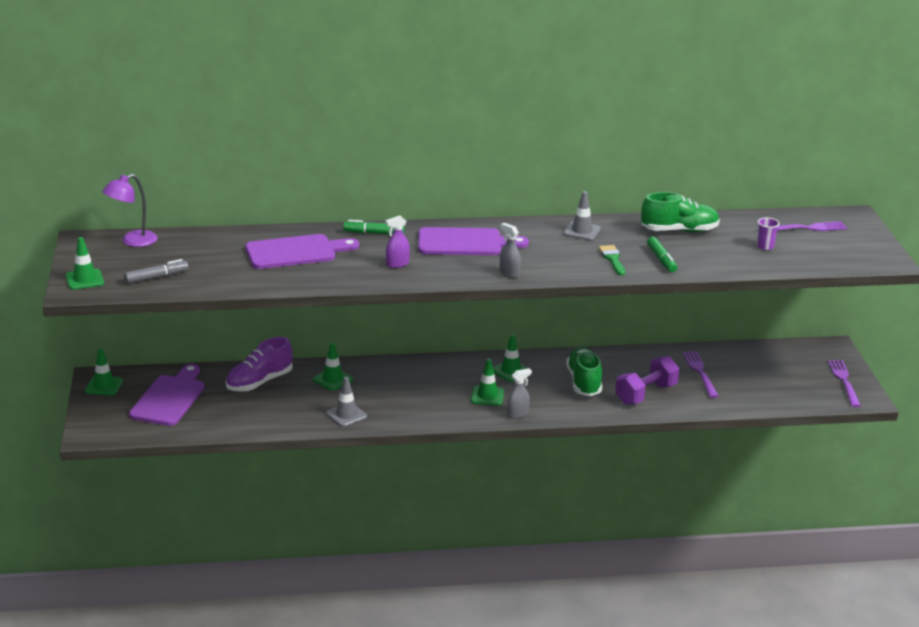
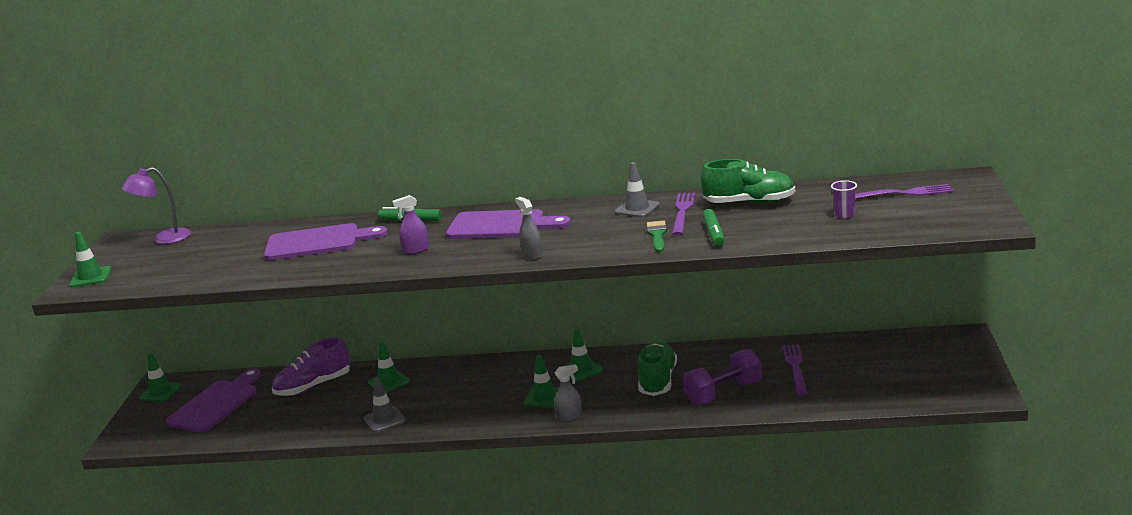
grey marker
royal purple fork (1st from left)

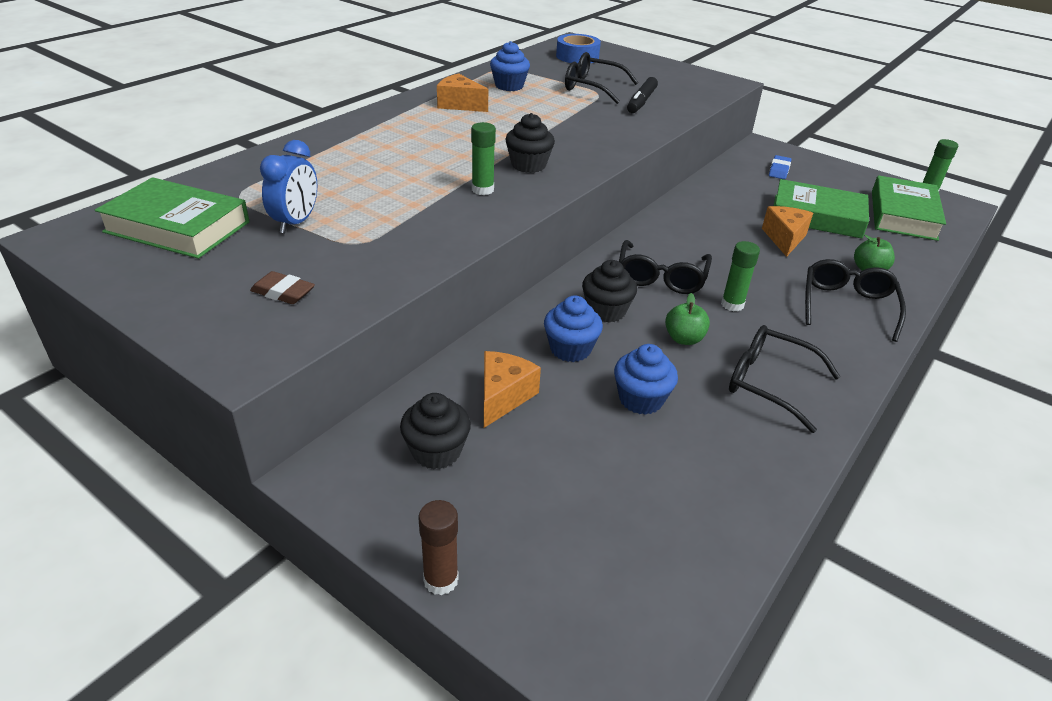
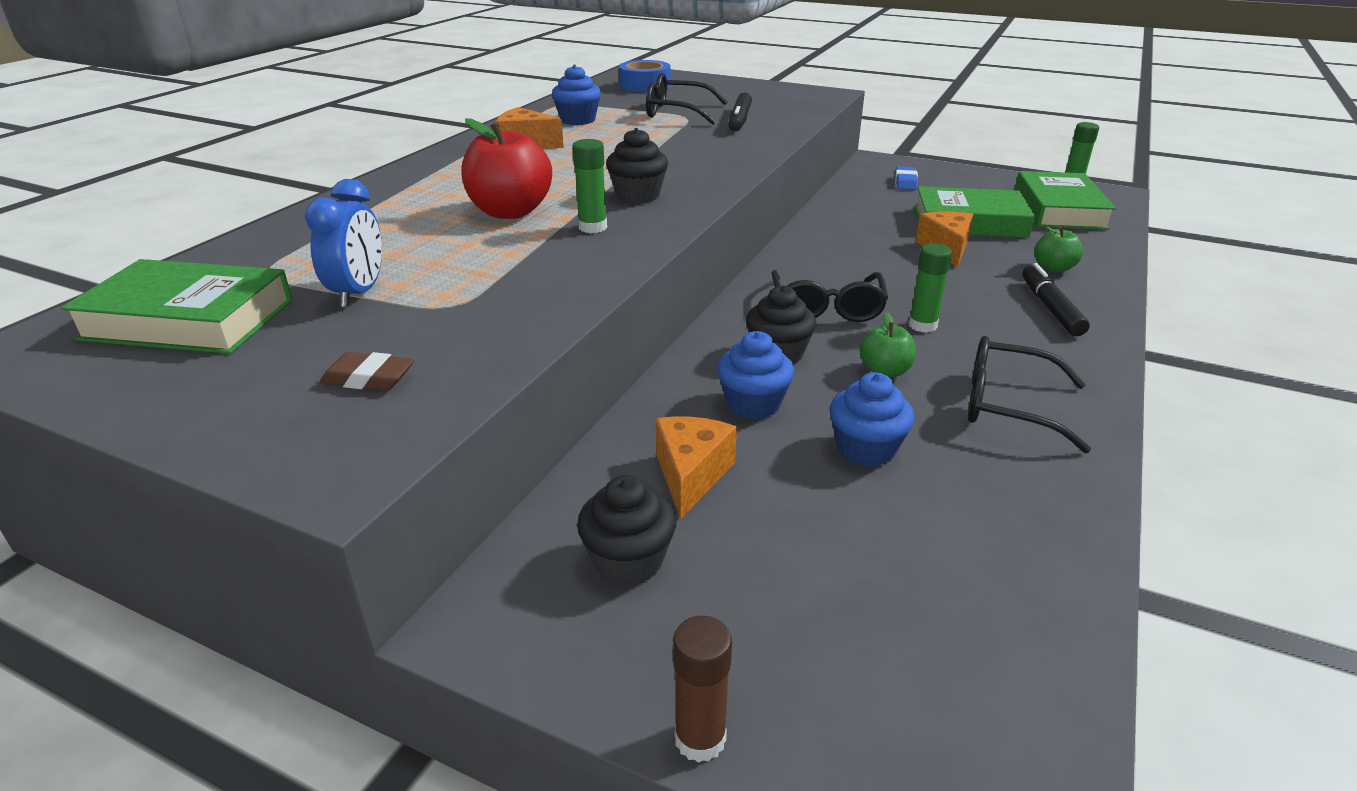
black marker (2nd from left)
scarlet toy apple

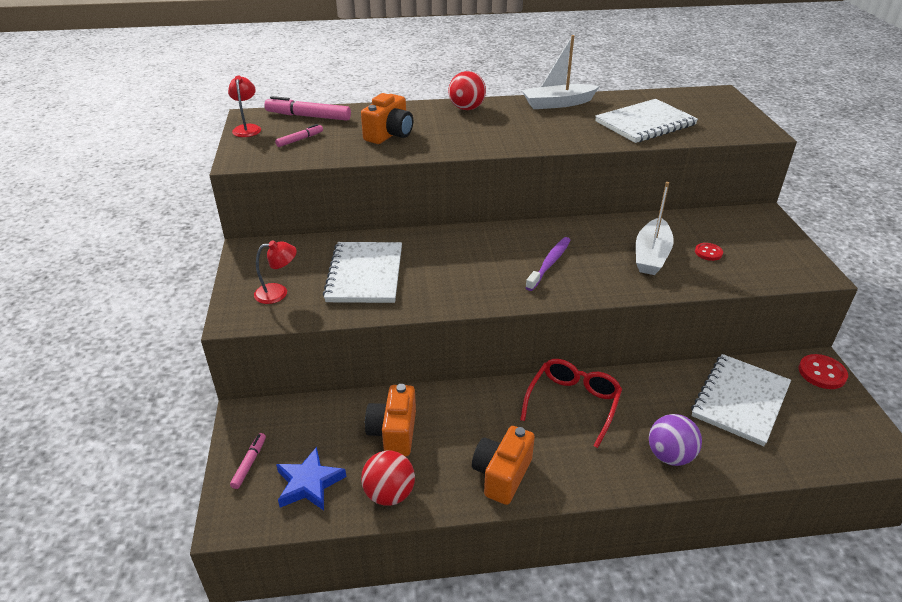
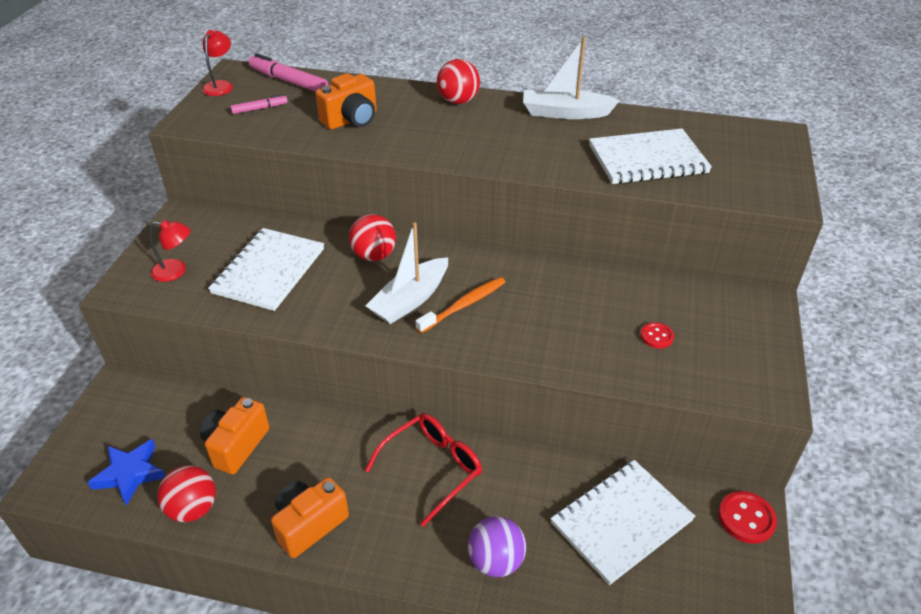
snow-white toy boat (1st from left)
orange-coloured toothbrush
rose-pink marker (1st from left in the first image)
scarlet sphere (2nd from left)

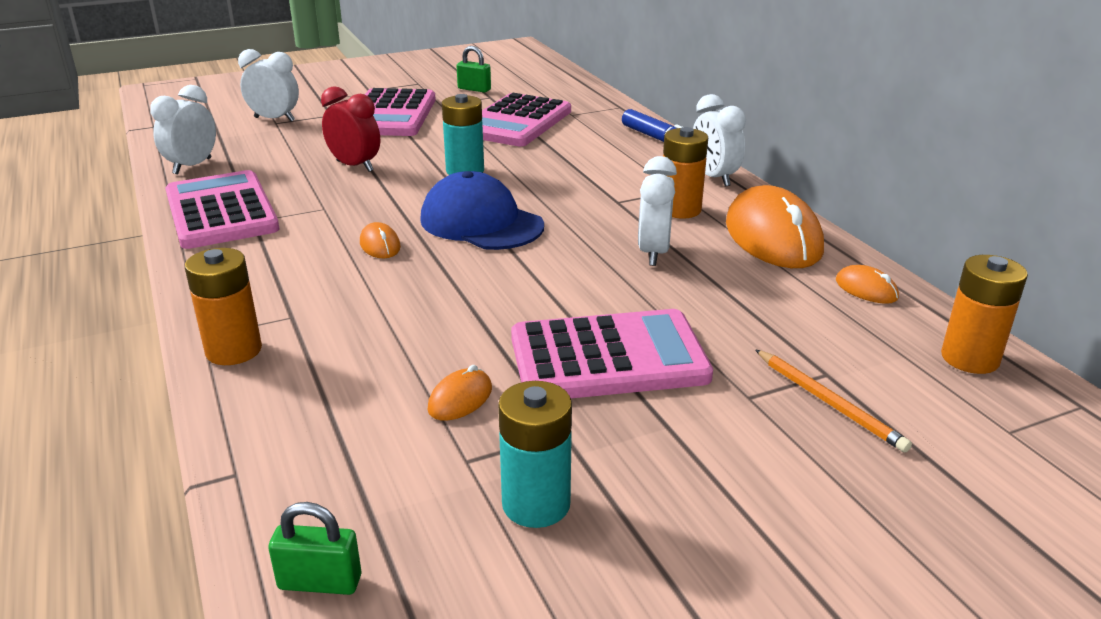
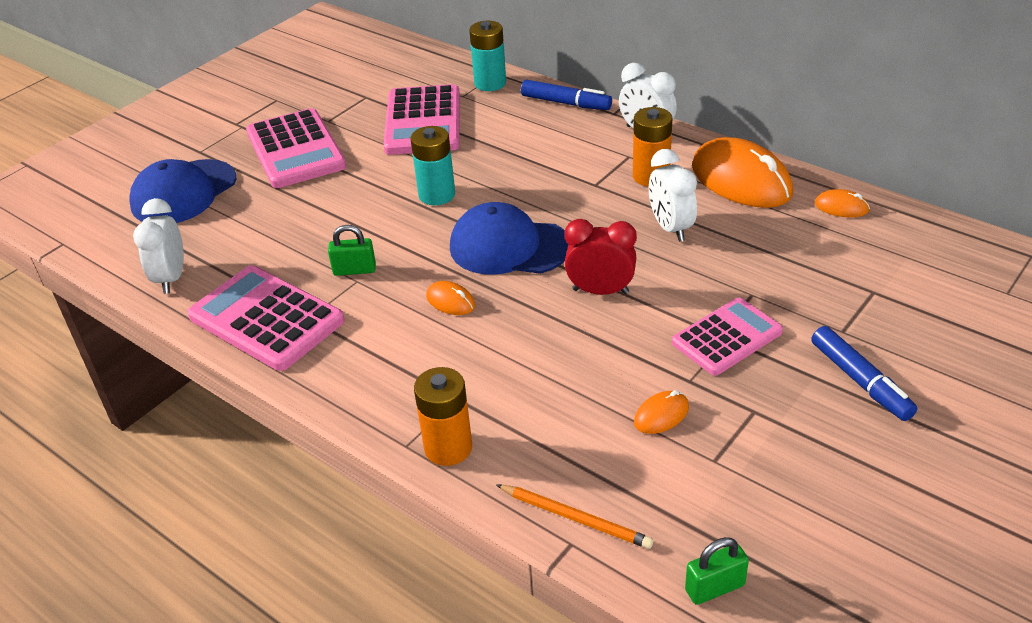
leaf-green lock (1st from left)
blue peaked cap (1st from left)
scarlet clock
orange-coloured battery (3rd from left in the first image)
rose-pink pocket calculator (4th from left)
orange-coloured pencil
orange-coloured mouse (2nd from left)
turquoise battery (2nd from left)
blue marker (2nd from left)

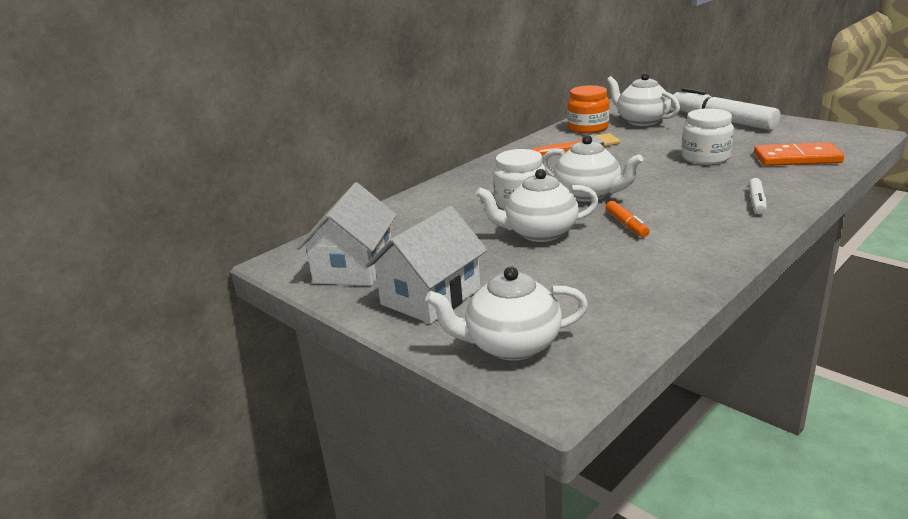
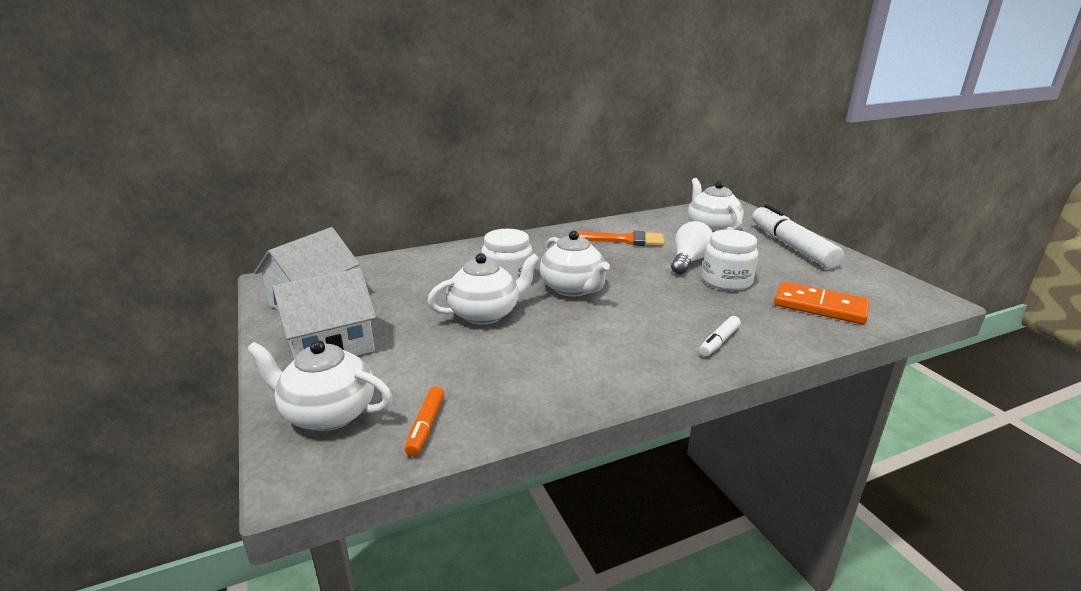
orange-coloured jar
snow-white tea pot (2nd from left)
orange-coloured marker
snow-white bulb

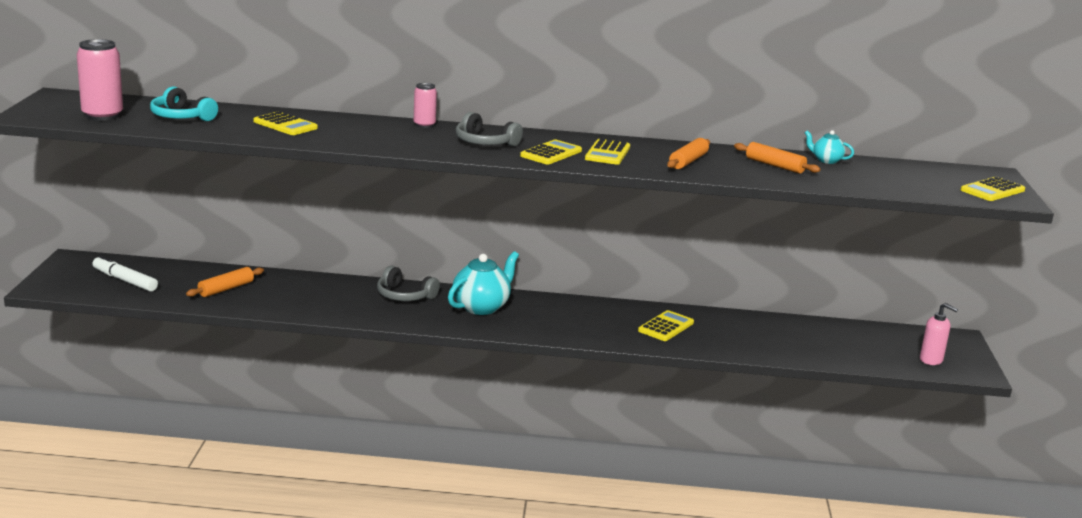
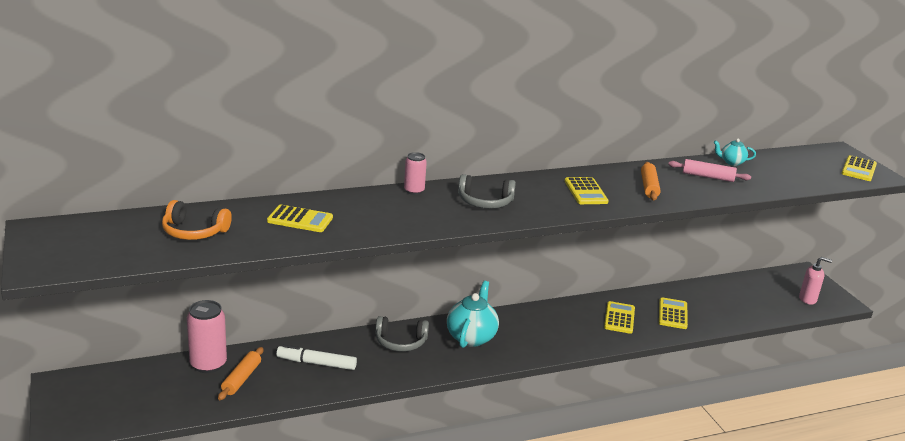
rose-pink can (1st from left)
orange-coloured over-ear headphones
yellow pocket calculator (4th from left)
rose-pink dough roller
snow-white marker

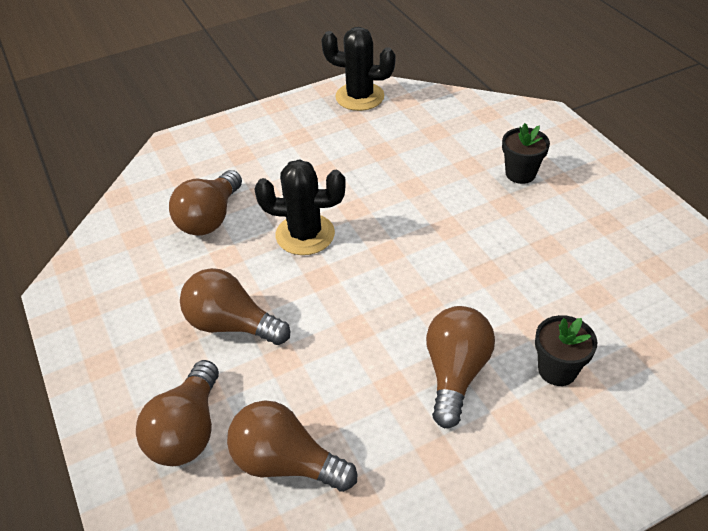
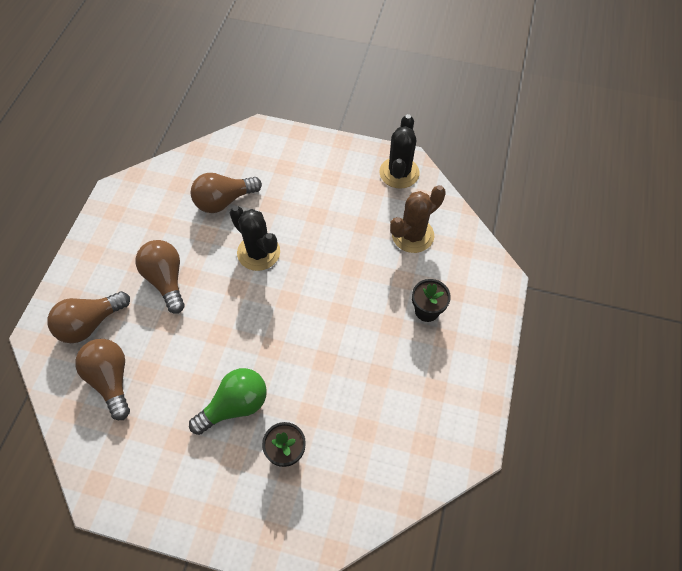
black prickly plant (2nd from left)
leaf-green bulb
russet prickly plant

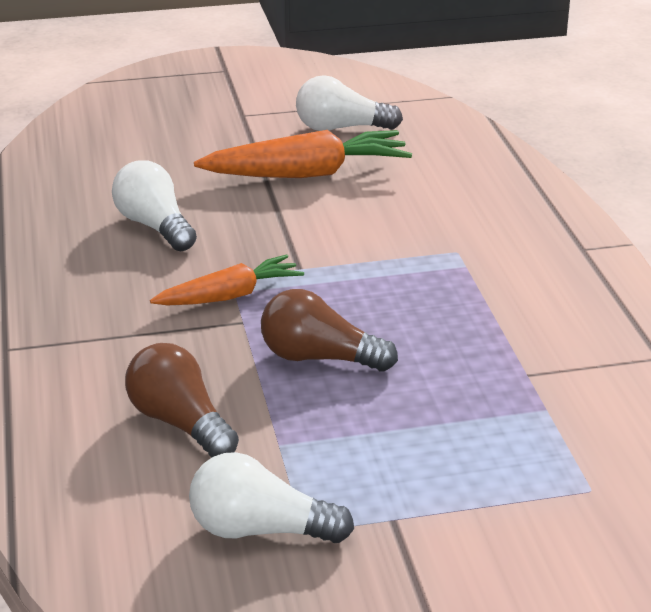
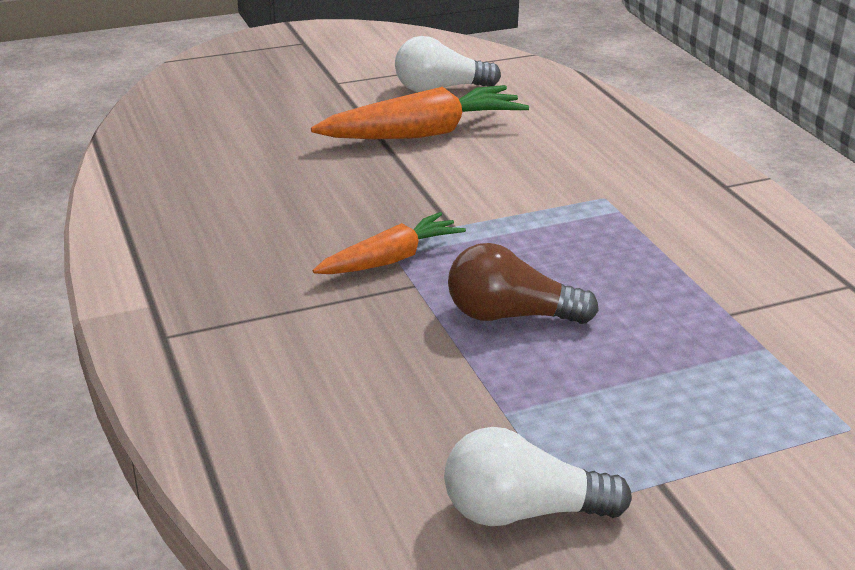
snow-white bulb (1st from left in the first image)
russet bulb (1st from left in the first image)

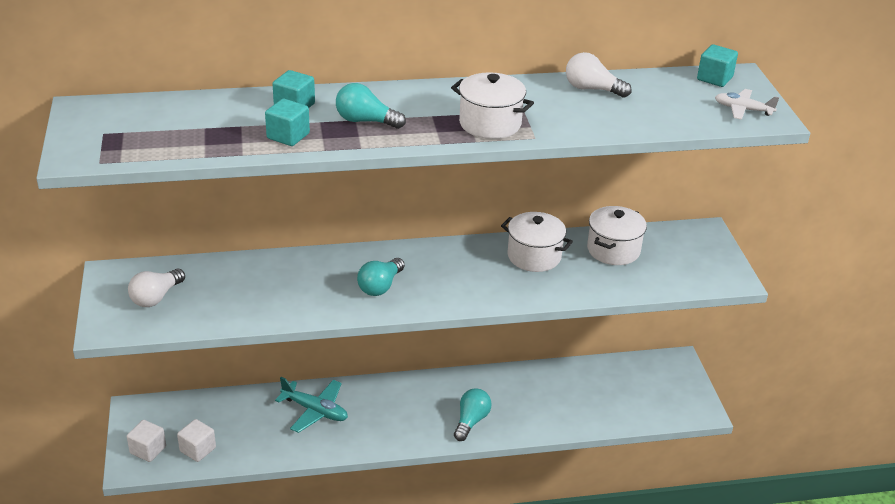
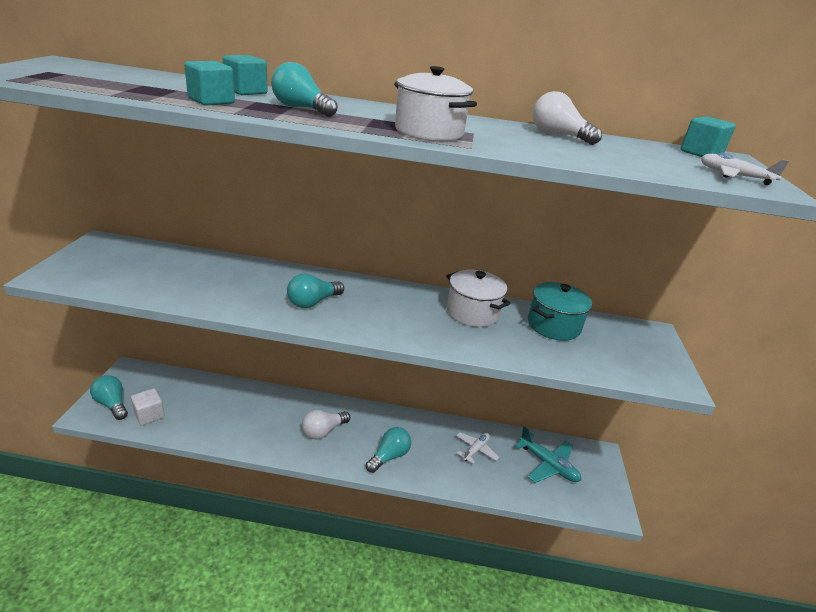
turquoise stockpot
snow-white bulb (1st from left)
turquoise toy plane
turquoise bulb (1st from left)
snow-white toy plane (1st from left)

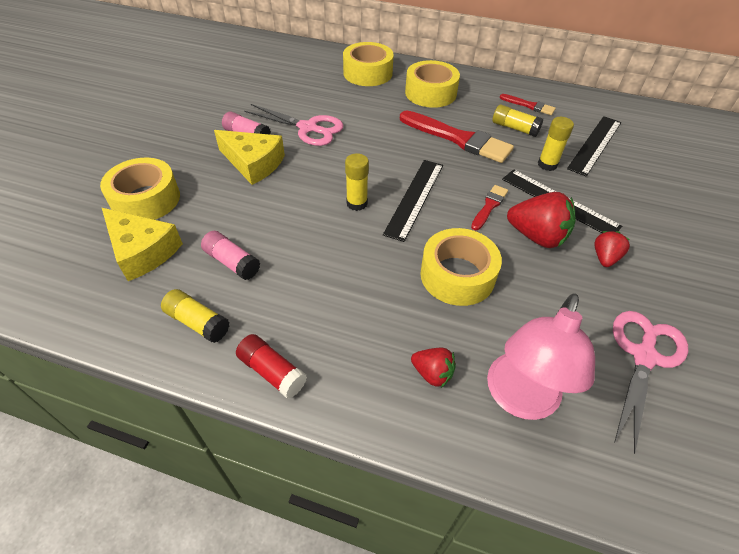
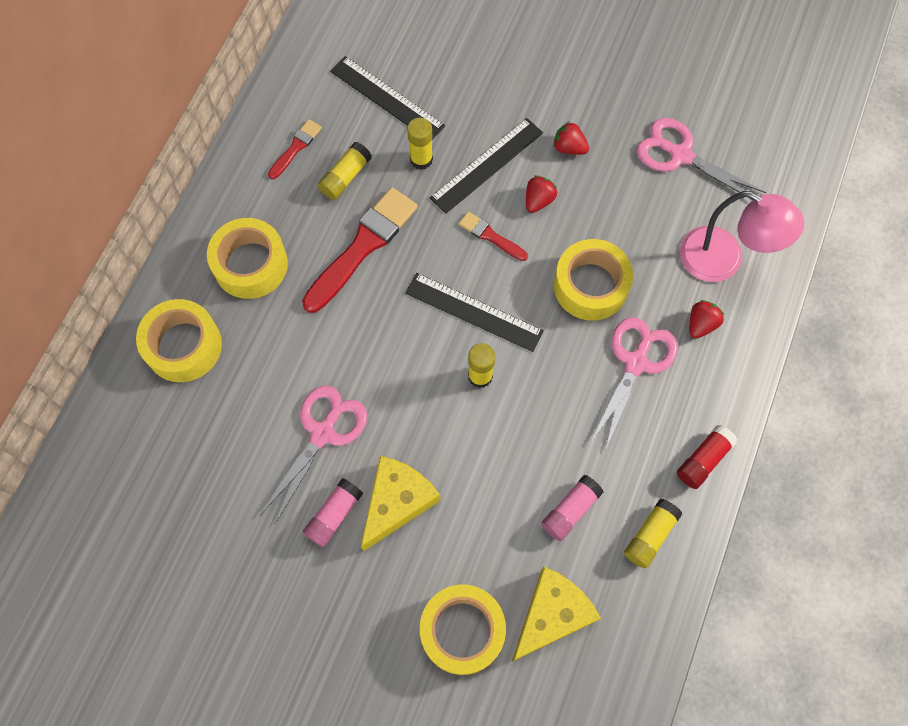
scarlet toy strawberry (1st from left)
rose-pink pair of scissors (2nd from left)

